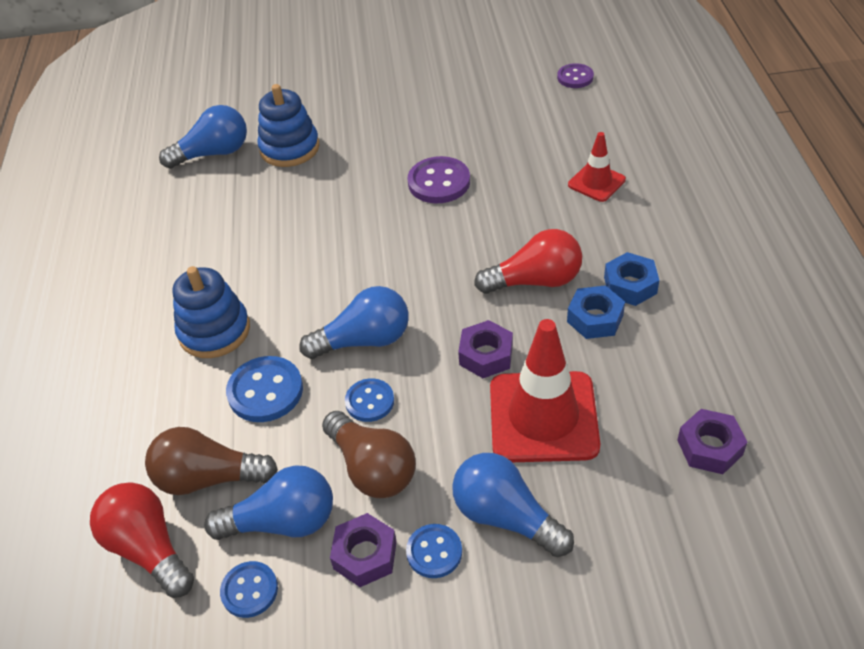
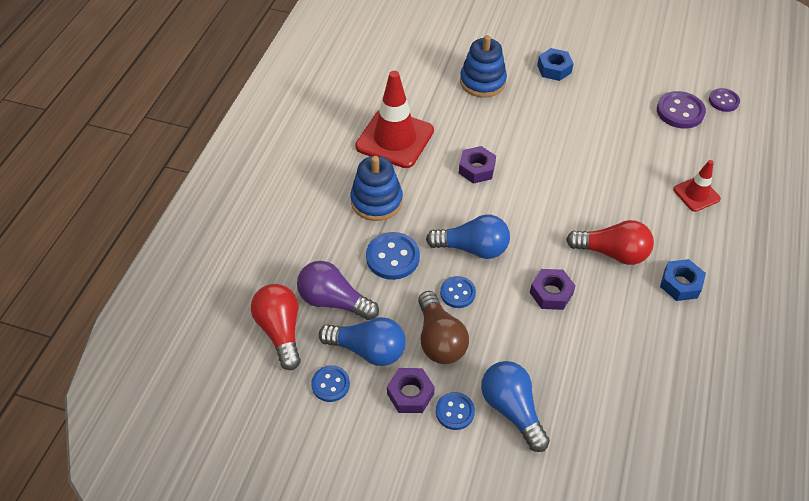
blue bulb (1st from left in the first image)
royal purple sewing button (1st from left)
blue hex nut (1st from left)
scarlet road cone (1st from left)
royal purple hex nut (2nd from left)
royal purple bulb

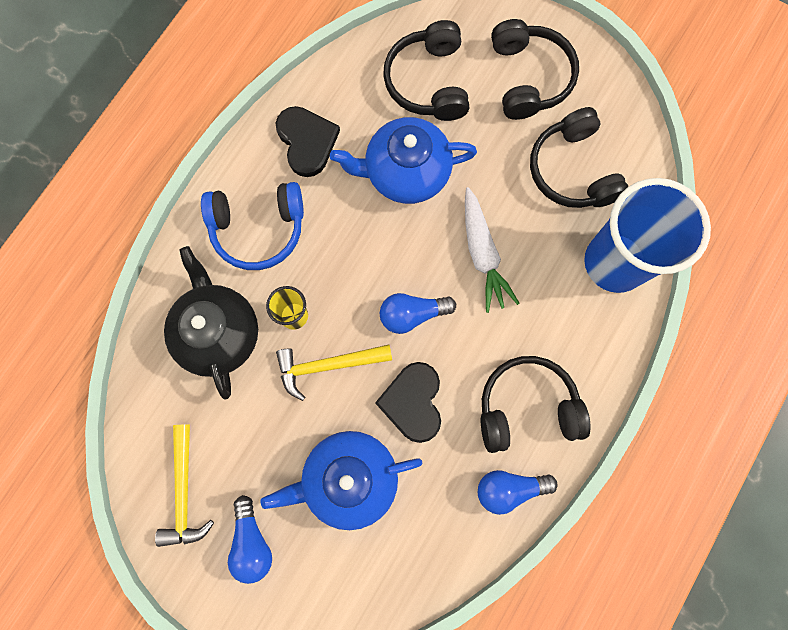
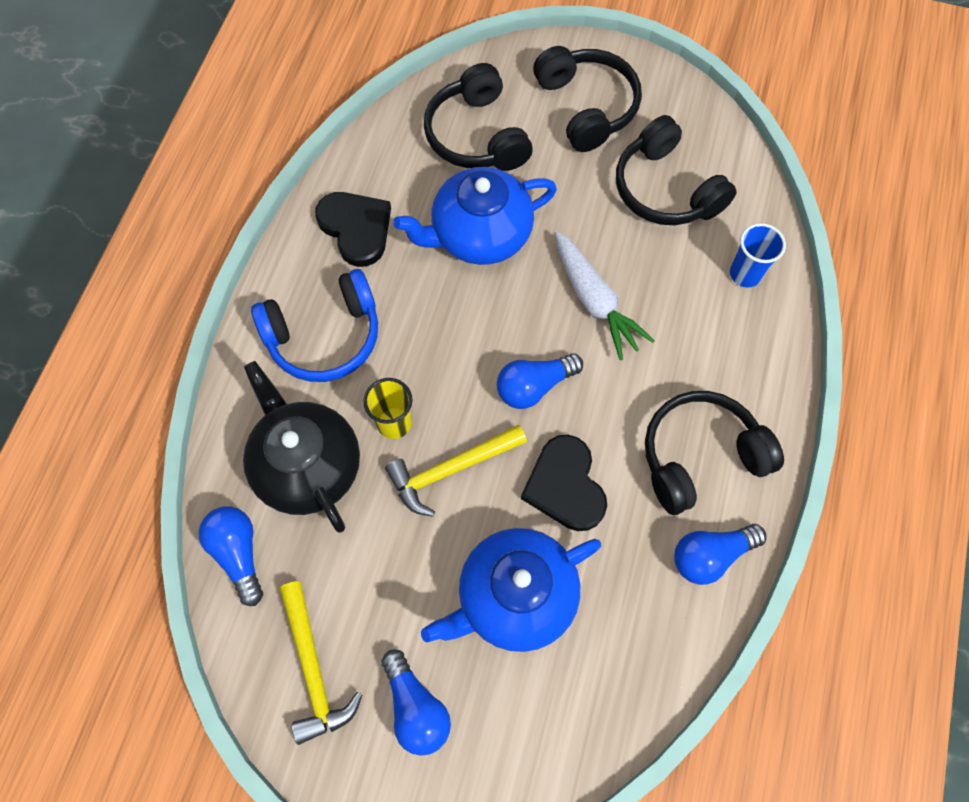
blue cup
blue bulb (1st from left)

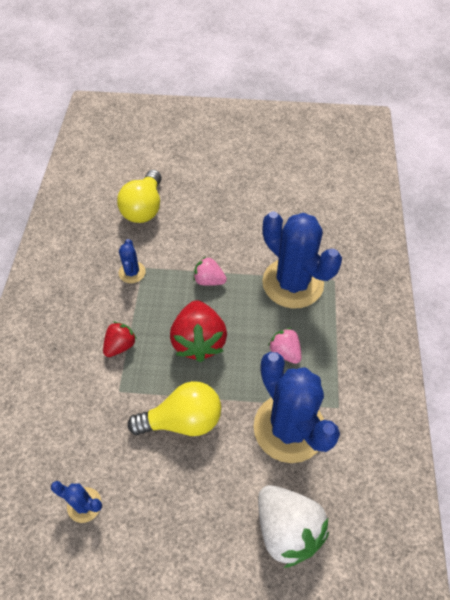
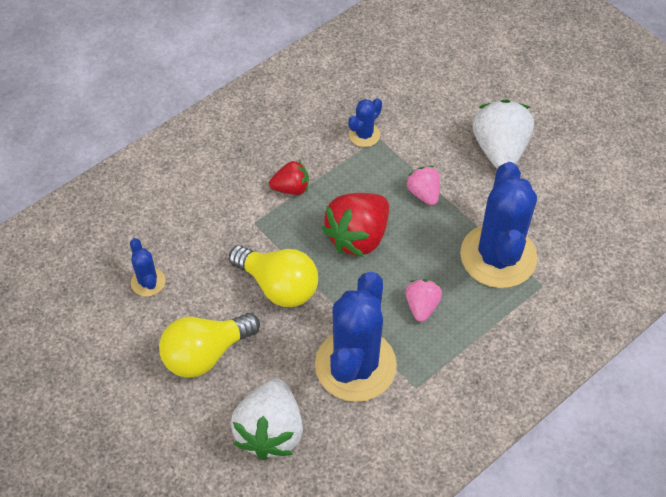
yellow bulb (1st from left)
snow-white toy strawberry (2nd from left)

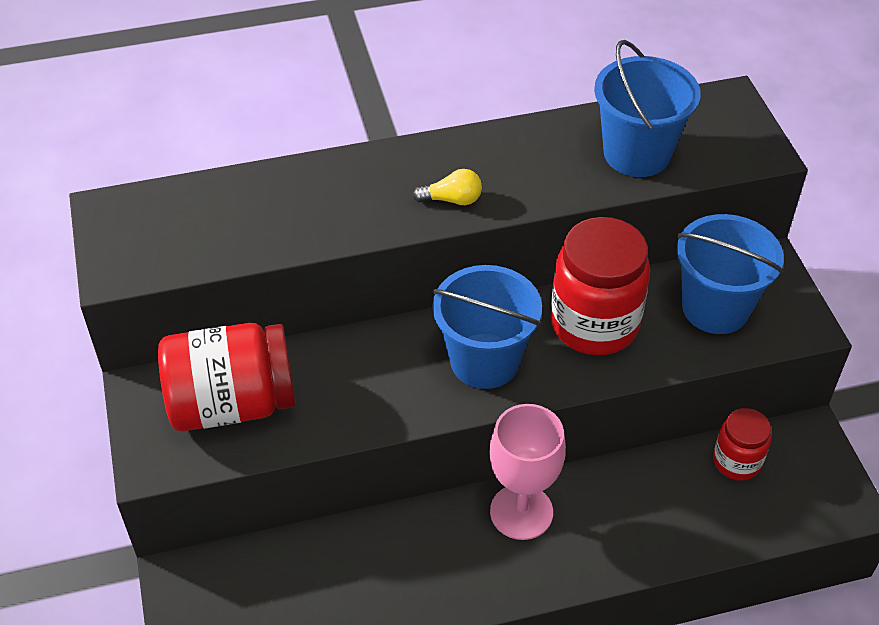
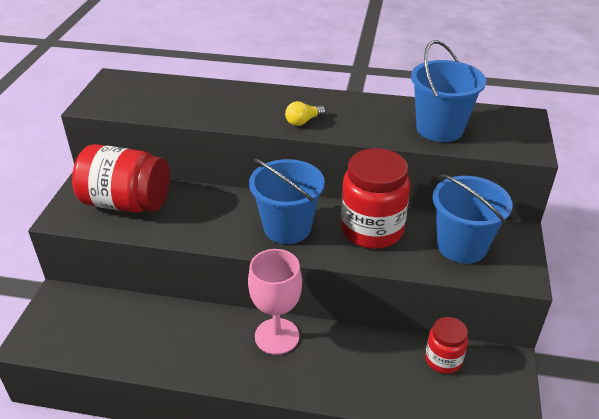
yellow bulb

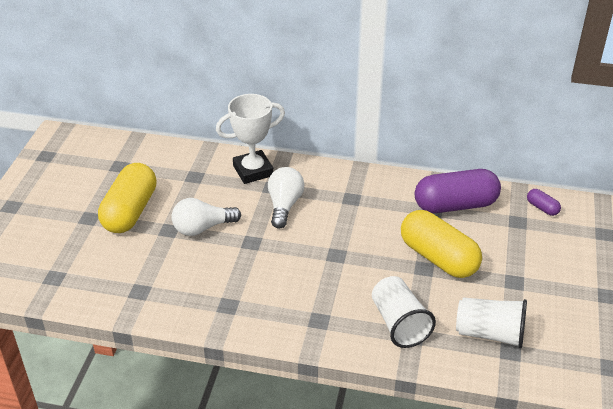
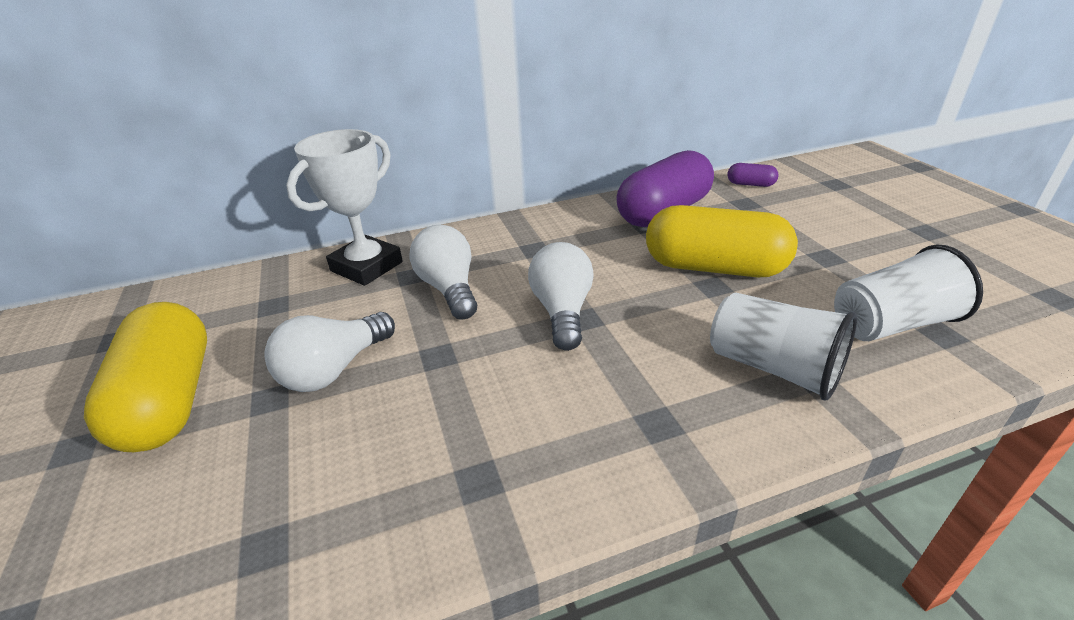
snow-white bulb (3rd from left)

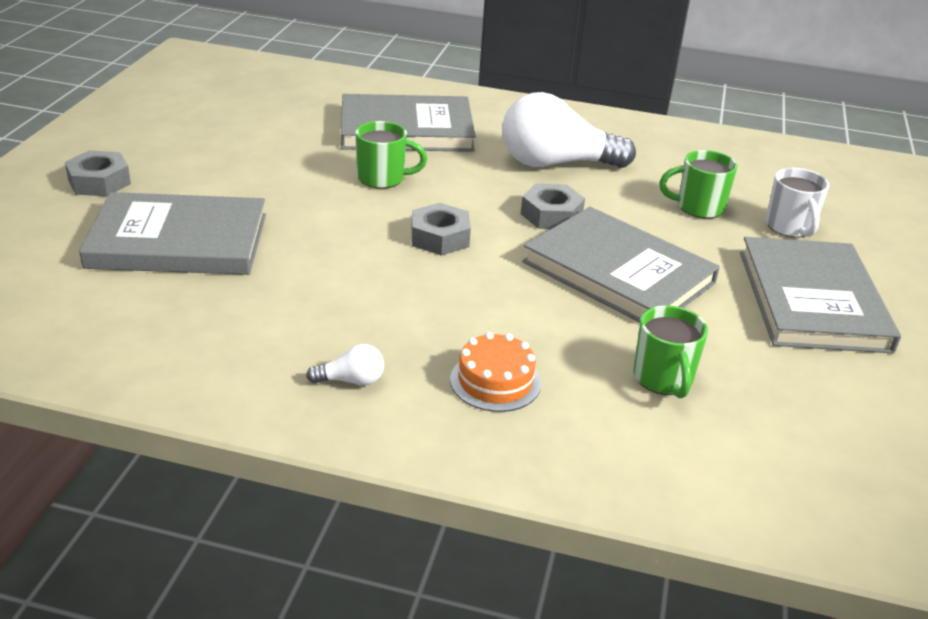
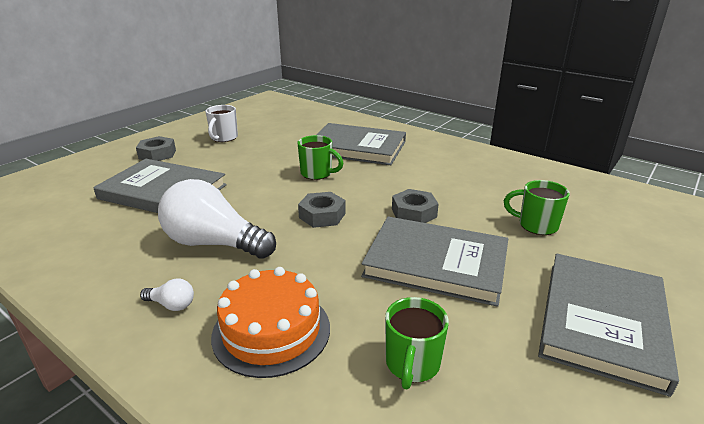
snow-white bulb (2nd from left)
snow-white mug
grey hardback (3rd from left)
orange-coloured gateau

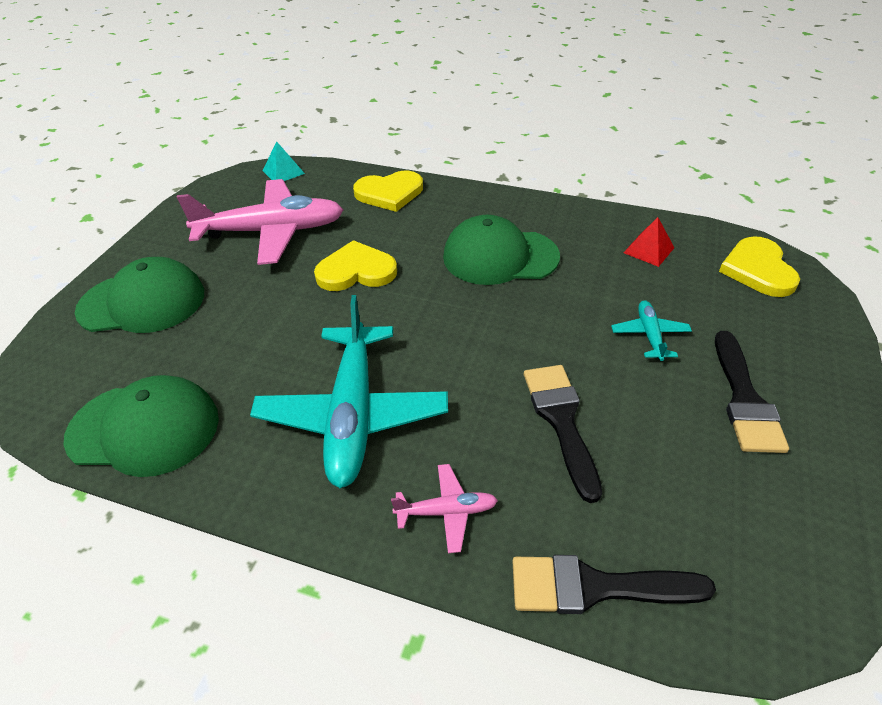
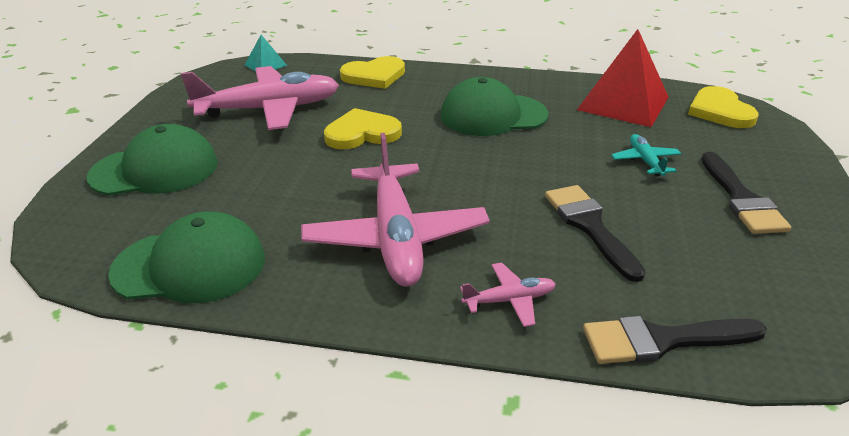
scarlet pyramid
rose-pink toy plane (2nd from left)

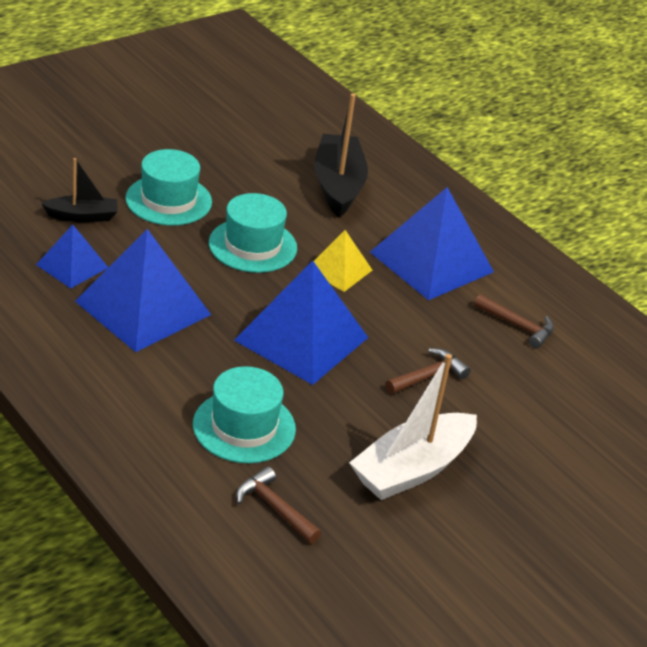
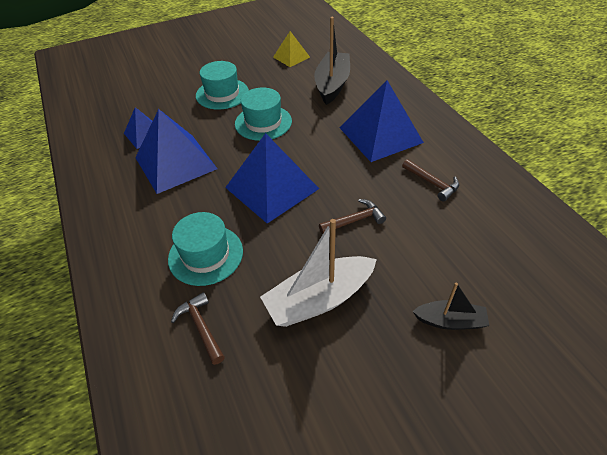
black toy boat (2nd from left)
yellow pyramid

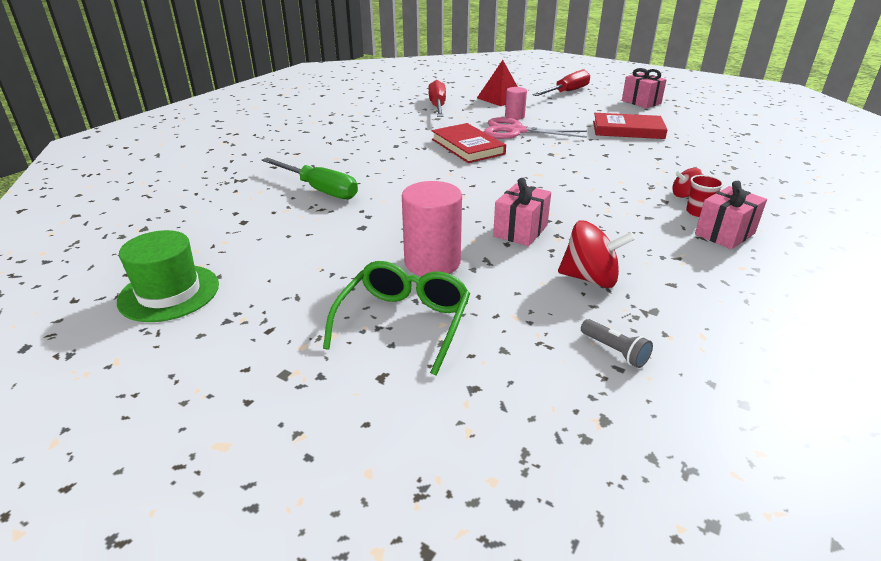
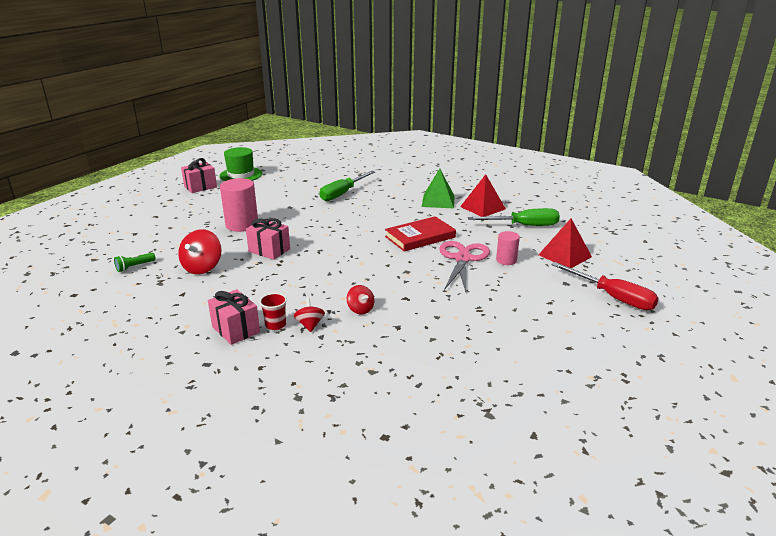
rose-pink wrapped gift (1st from left)
leaf-green hand screwdriver (2nd from left)
scarlet hardback (2nd from left in the first image)
leaf-green spectacles
leaf-green flashlight
leaf-green pyramid
scarlet pyramid (1st from left)
scarlet spinning top (3rd from left)

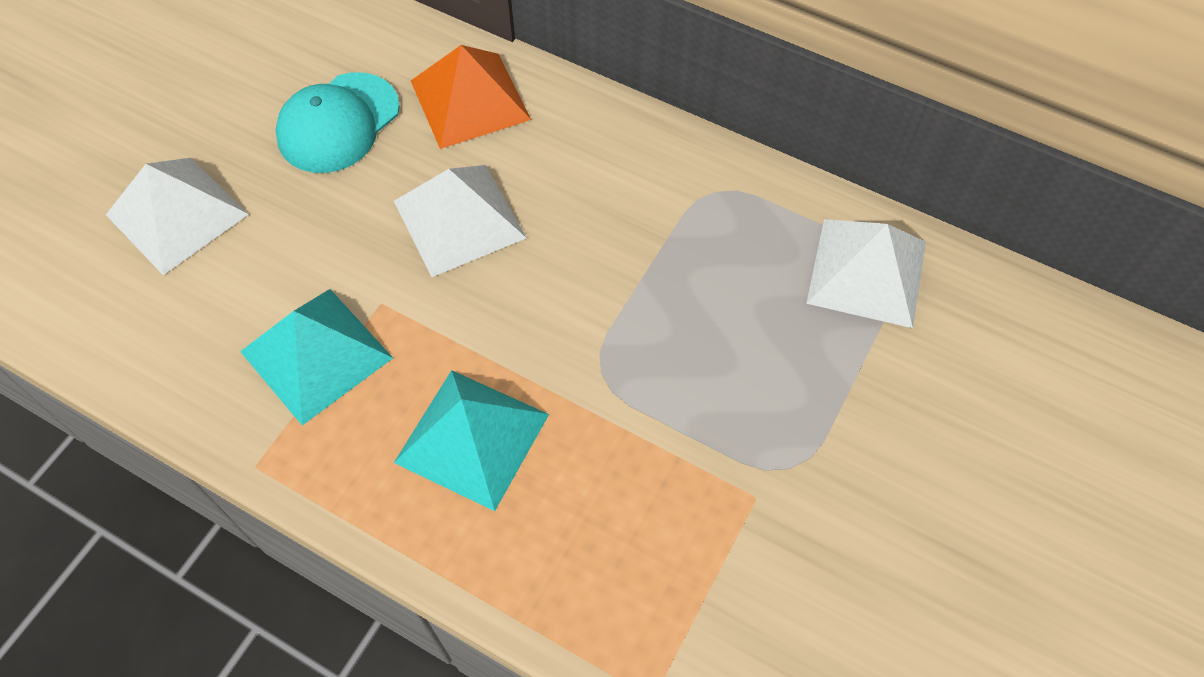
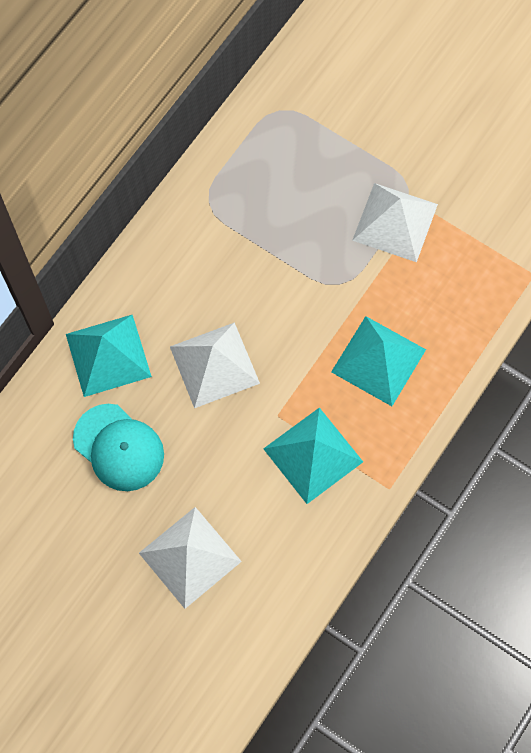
turquoise pyramid (1st from left)
snow-white pyramid (3rd from left)

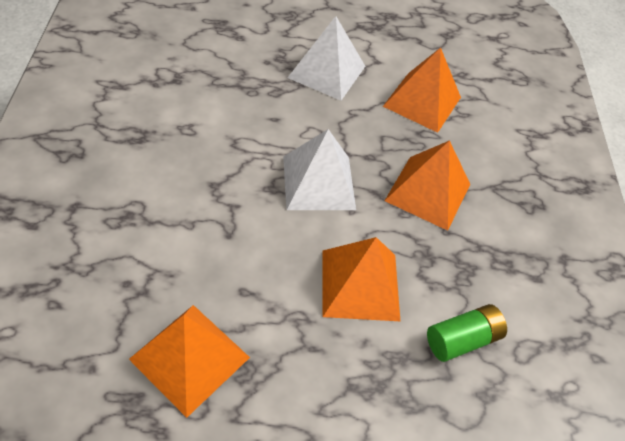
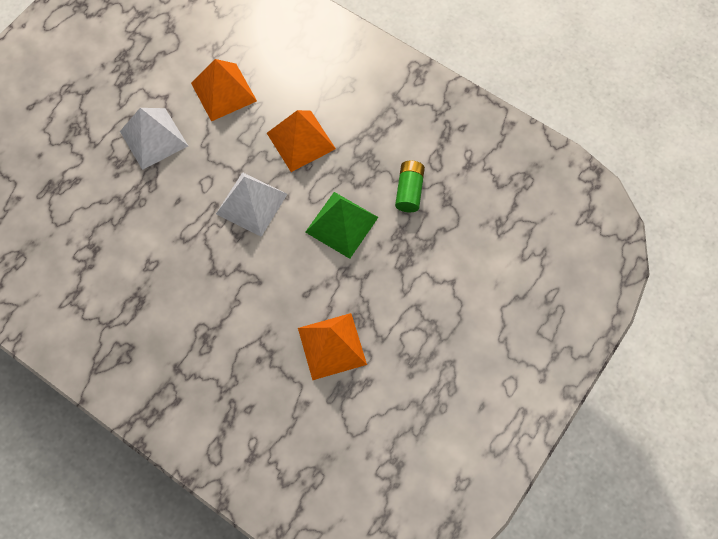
leaf-green pyramid

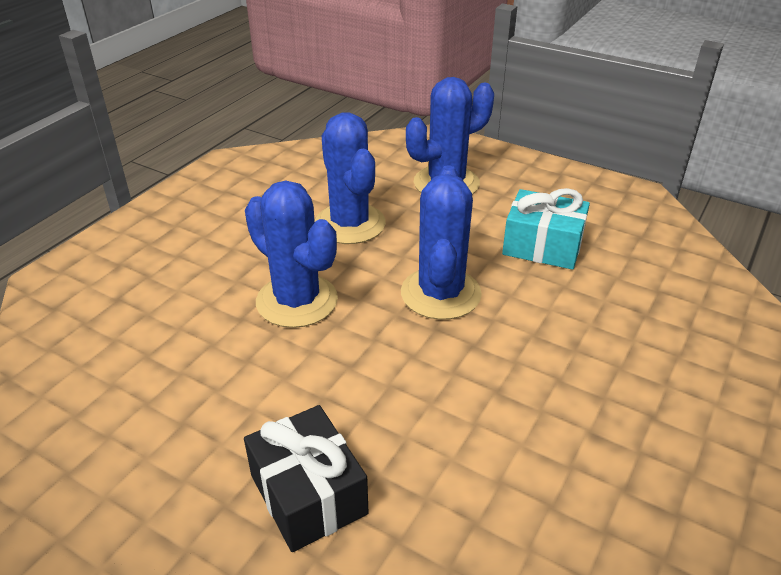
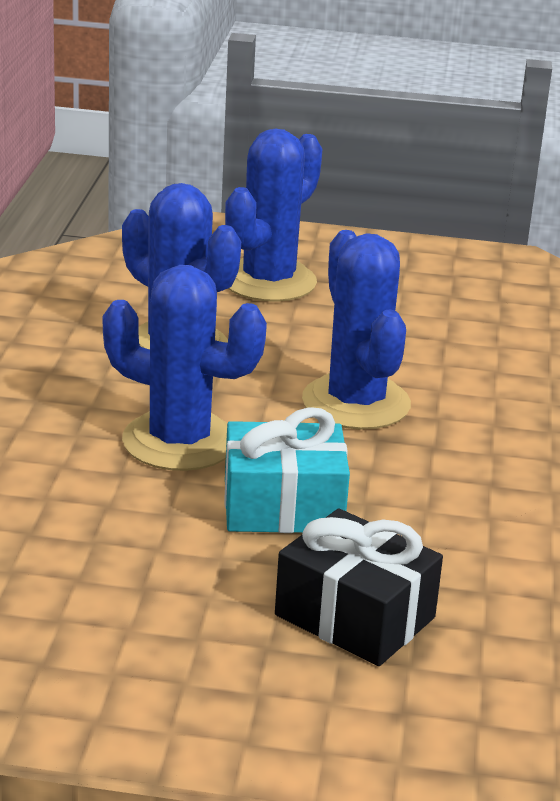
turquoise wrapped gift

